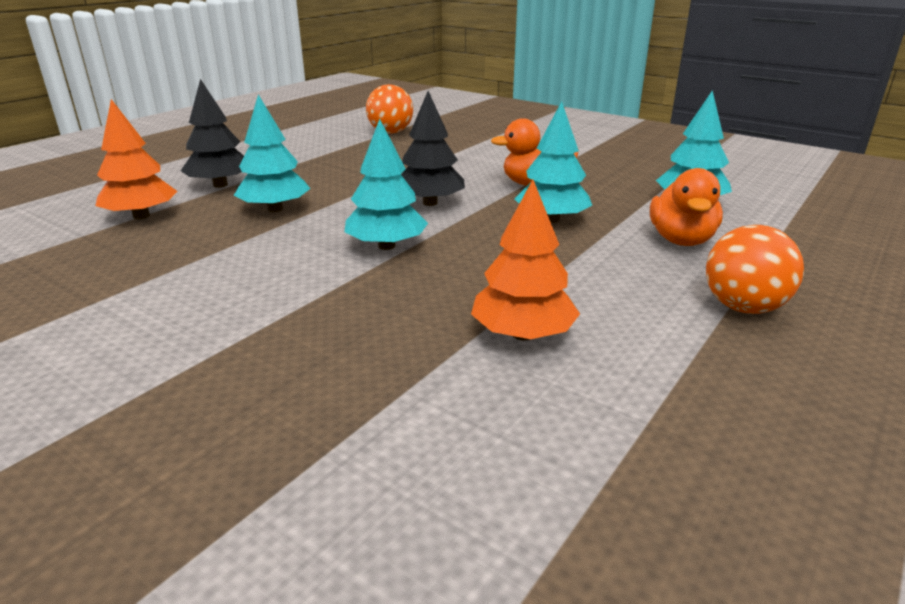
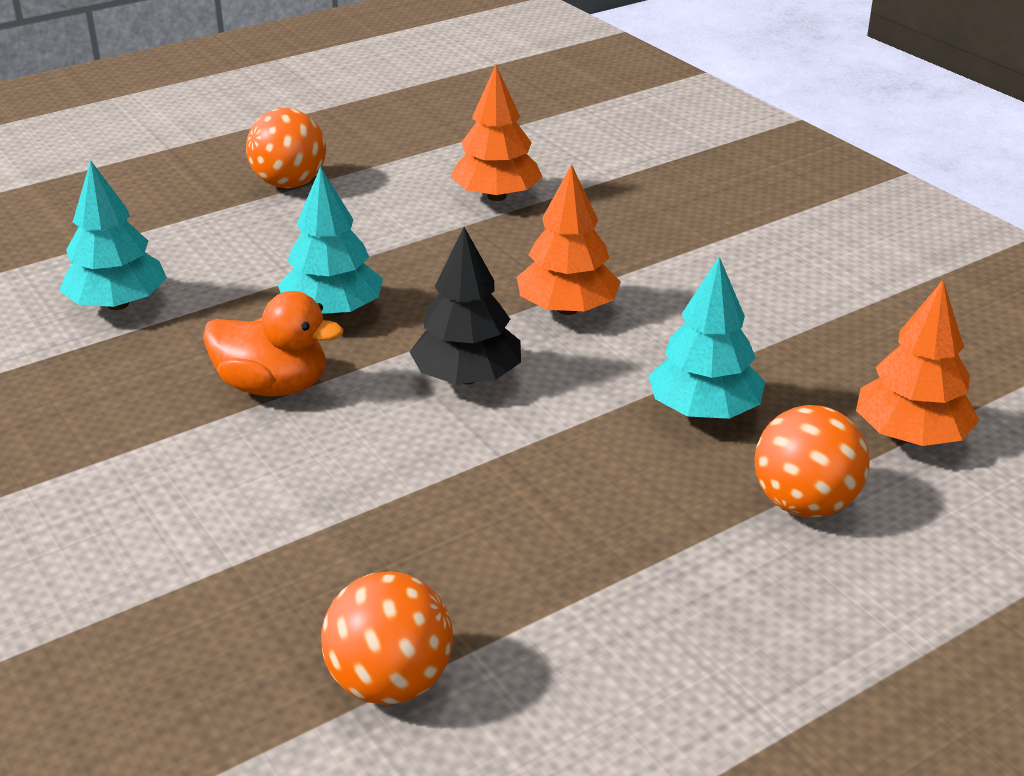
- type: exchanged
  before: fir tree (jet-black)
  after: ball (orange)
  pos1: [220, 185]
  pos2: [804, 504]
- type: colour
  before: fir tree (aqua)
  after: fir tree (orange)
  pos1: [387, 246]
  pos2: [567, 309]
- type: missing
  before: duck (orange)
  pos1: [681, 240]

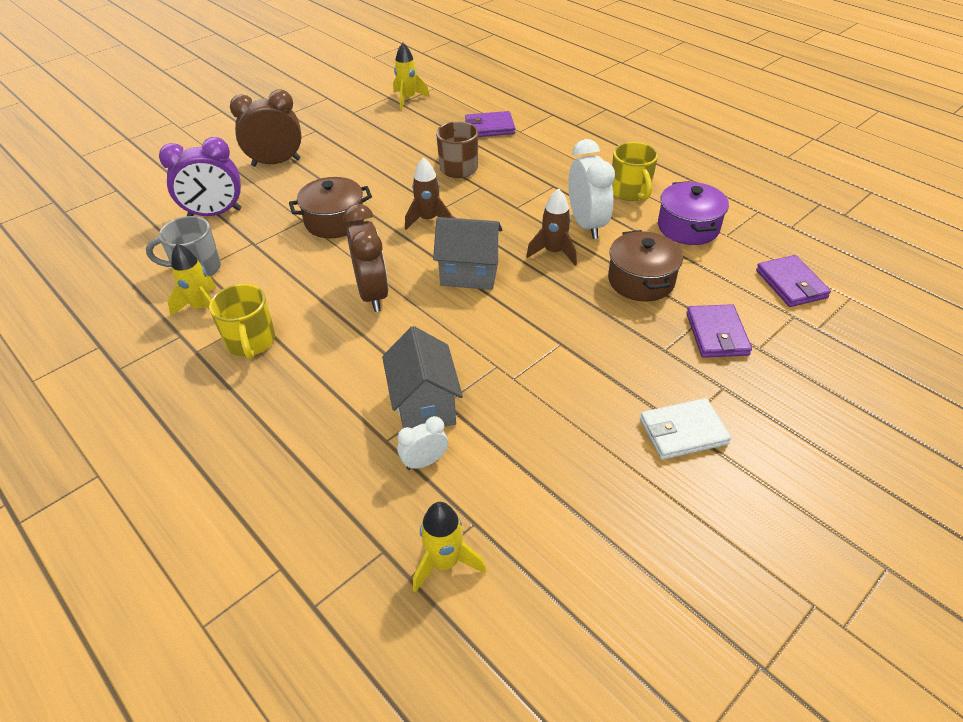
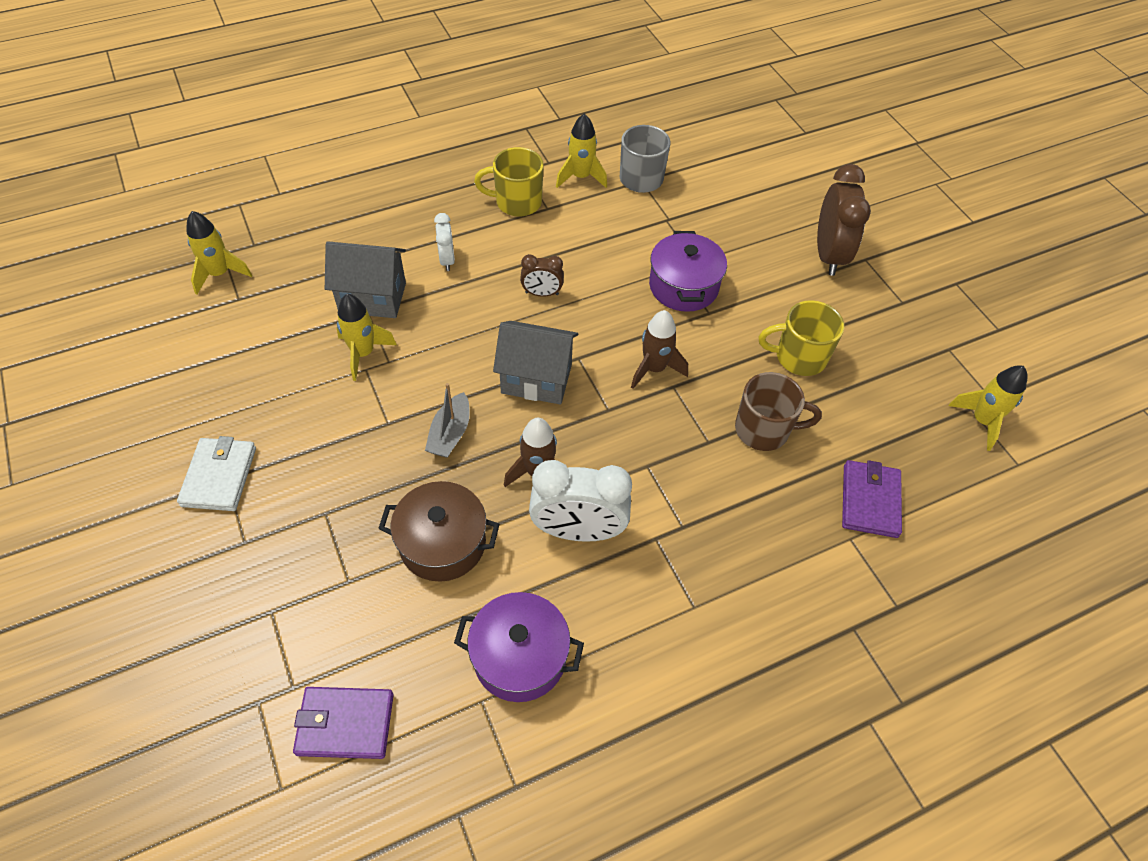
- type: missing
  before: alarm clock (violet)
  pos1: [215, 213]
- type: relocated
  before: mug (yellow)
  pos1: [630, 192]
  pos2: [799, 357]
- type: colour
  before: pot (russet)
  after: pot (violet)
  pos1: [334, 221]
  pos2: [683, 286]
- type: size
  before: alarm clock (russet)
  pos1: [373, 294]
  pos2: [542, 293]
  scale: 0.53
- type: spun
  before: house (gray)
  pos1: [469, 274]
  pos2: [536, 379]
  turn: 75
- type: missing
  before: wallet (violet)
  pos1: [717, 334]
- type: relocated
  before: alarm clock (pure white)
  pos1: [424, 462]
  pos2: [447, 260]
- type: appeared
  after: toy rocket (yellow)
  pos2: [363, 353]
- type: appeared
  after: toy boat (gray)
  pos2: [450, 433]

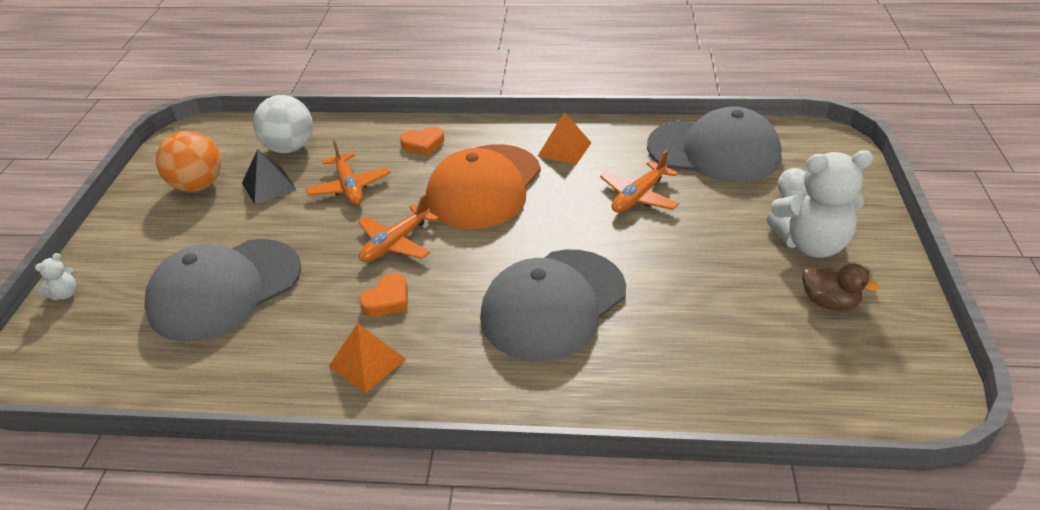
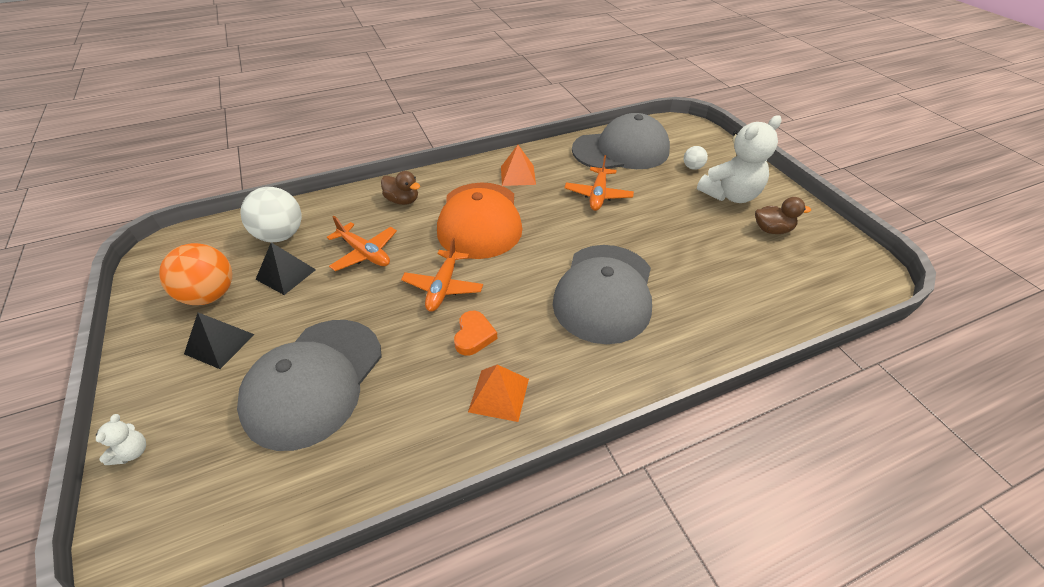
- type: exchanged
  before: heart shape (orange)
  after: duck (russet)
  pos1: [423, 144]
  pos2: [402, 200]
- type: appeared
  after: pyramid (jet-black)
  pos2: [219, 344]

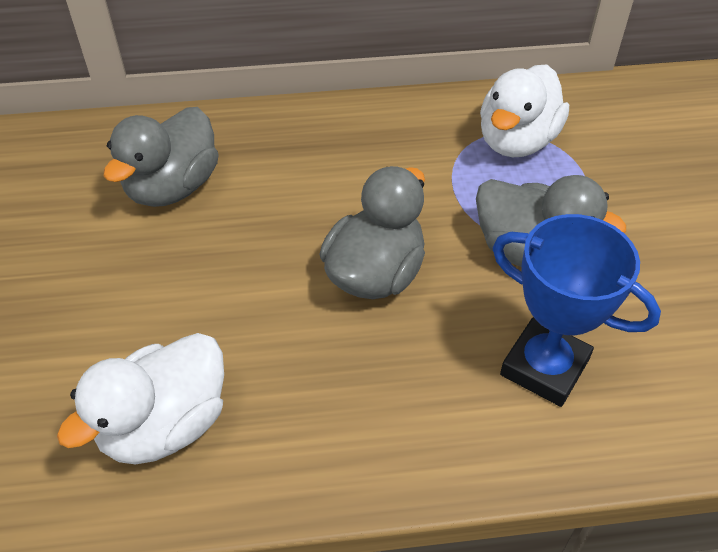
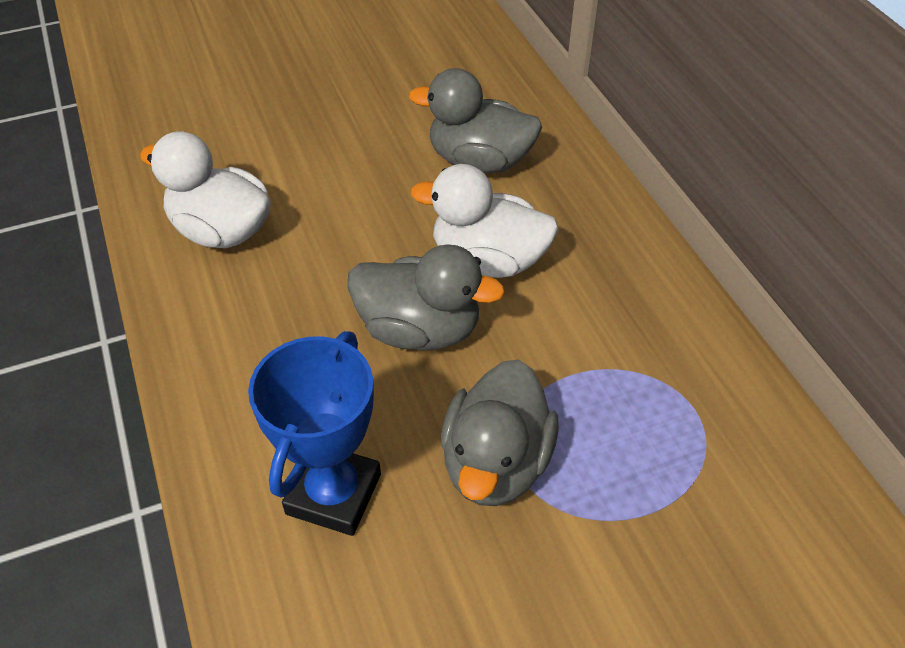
- type: relocated
  before: duck (pure white)
  pos1: [516, 141]
  pos2: [488, 260]

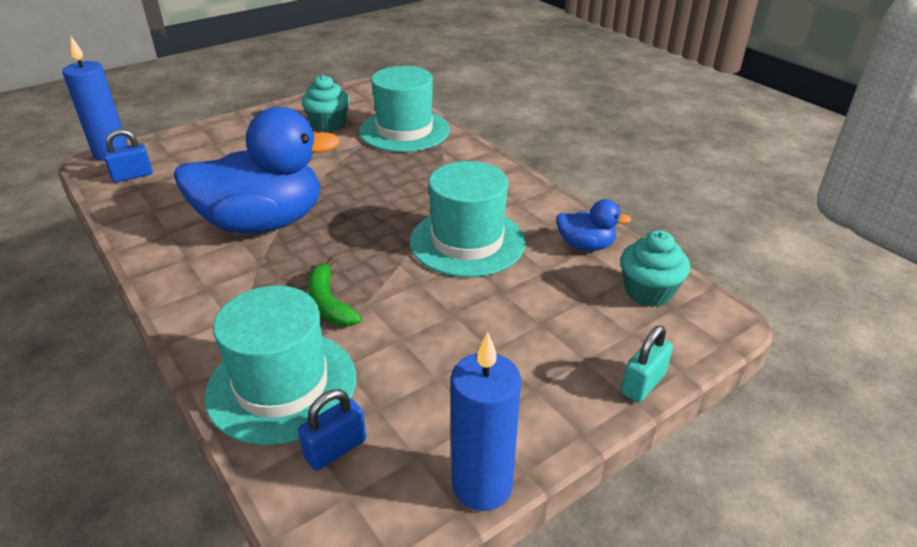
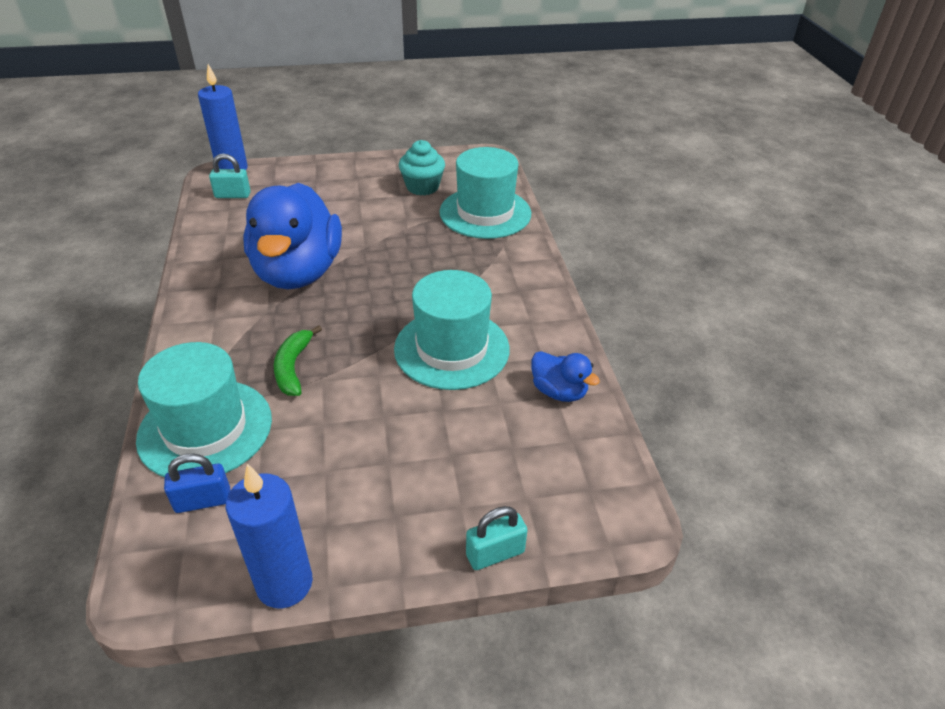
- type: spun
  before: duck (cobalt)
  pos1: [263, 223]
  pos2: [298, 272]
  turn: 75
- type: colour
  before: small lock (cobalt)
  after: small lock (aqua)
  pos1: [132, 176]
  pos2: [233, 195]
- type: missing
  before: cupcake (aqua)
  pos1: [648, 292]

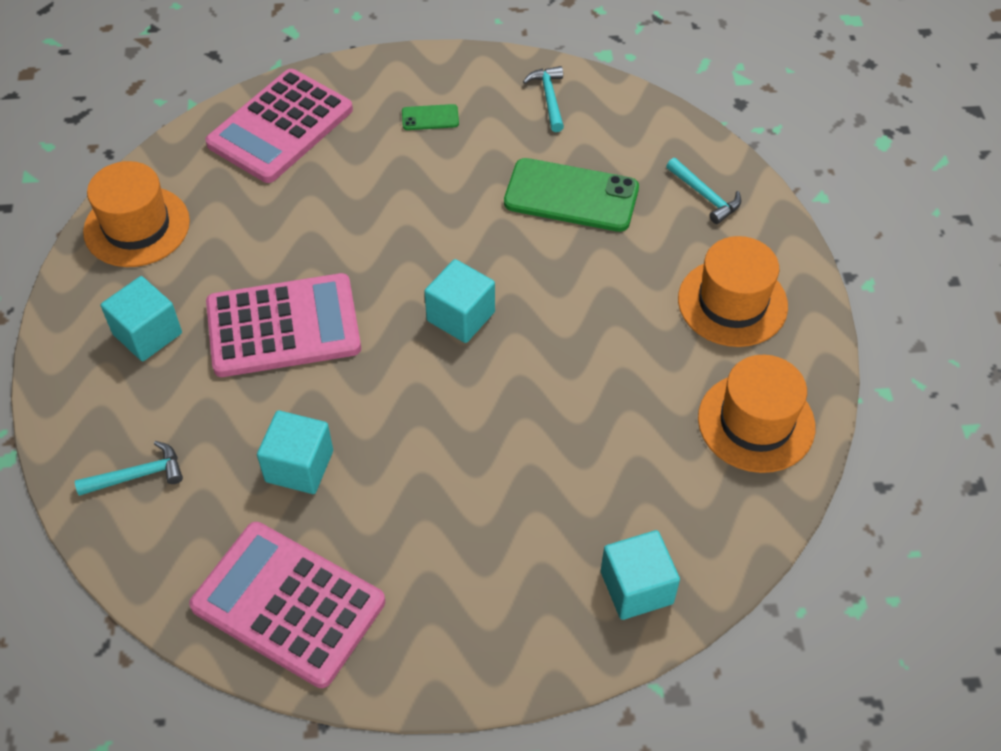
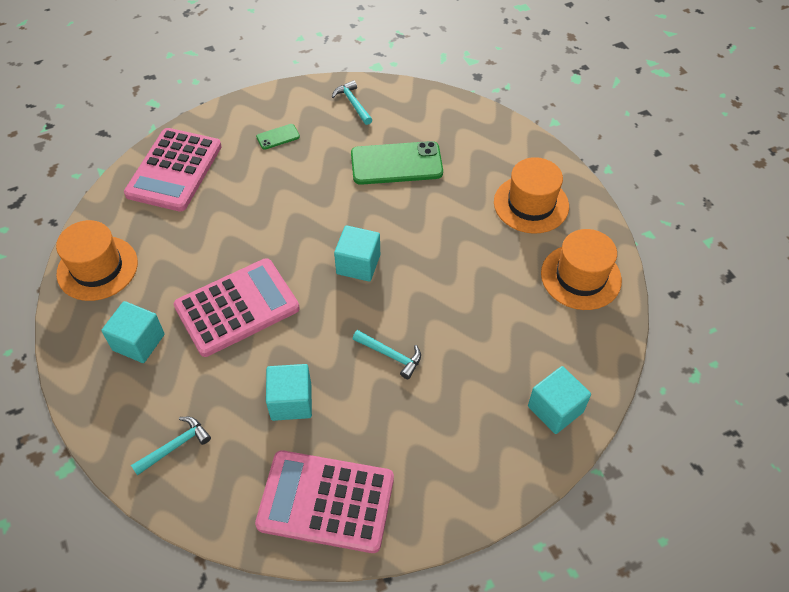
- type: relocated
  before: hammer (aqua)
  pos1: [705, 196]
  pos2: [391, 355]

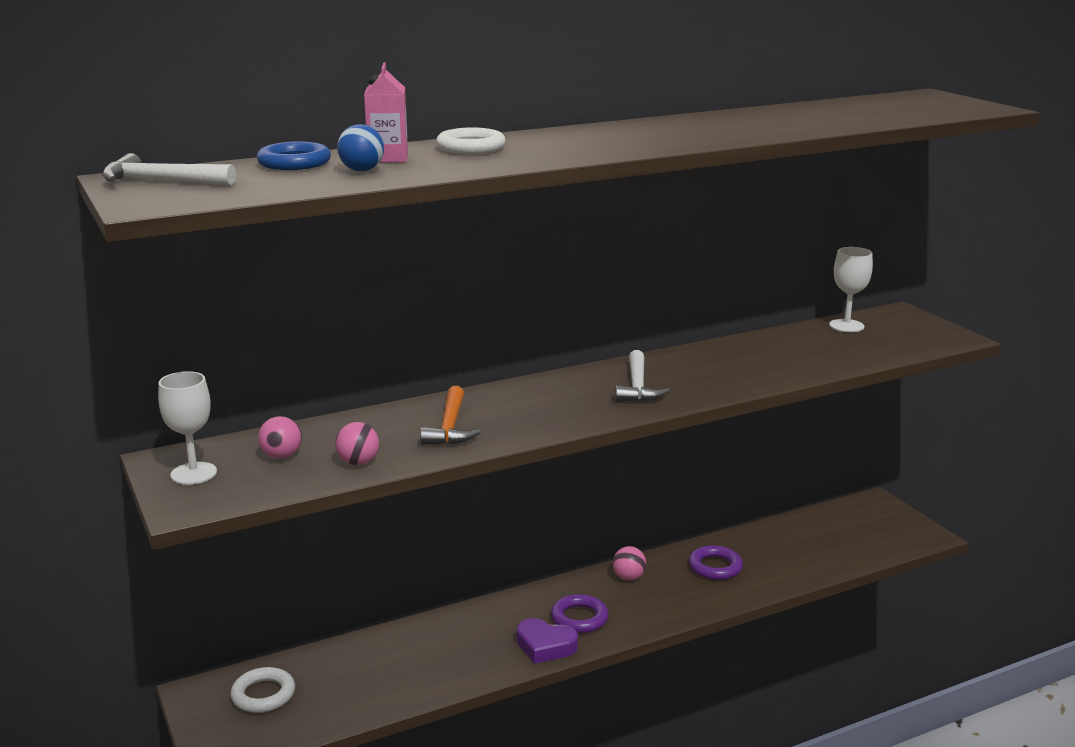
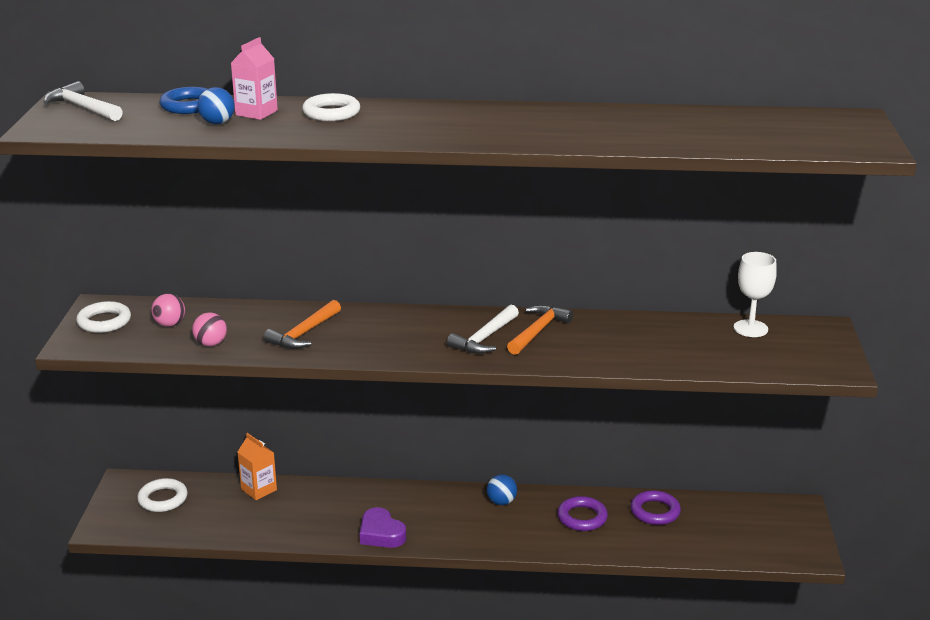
- type: exchanged
  before: wine glass (pure white)
  after: ring (pure white)
  pos1: [194, 473]
  pos2: [104, 321]
- type: colour
  before: ball (rosy)
  after: ball (cobalt)
  pos1: [628, 577]
  pos2: [501, 502]
- type: relocated
  before: ring (violet)
  pos1: [579, 618]
  pos2: [655, 511]
- type: appeared
  after: hammer (orange)
  pos2: [538, 331]
- type: appeared
  after: carton (orange)
  pos2: [259, 489]

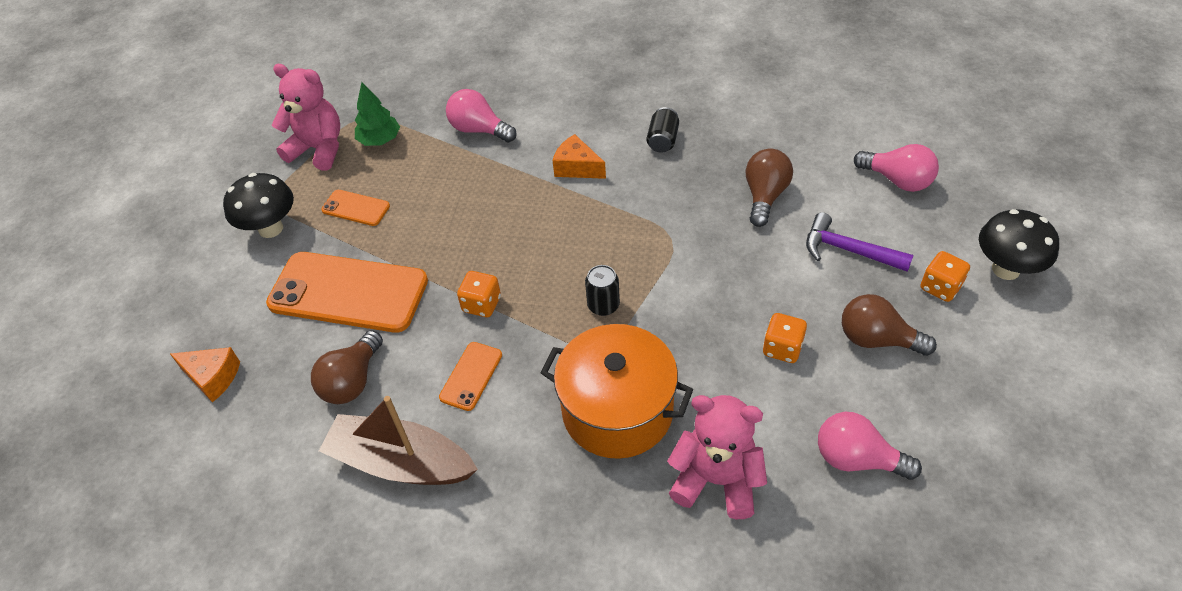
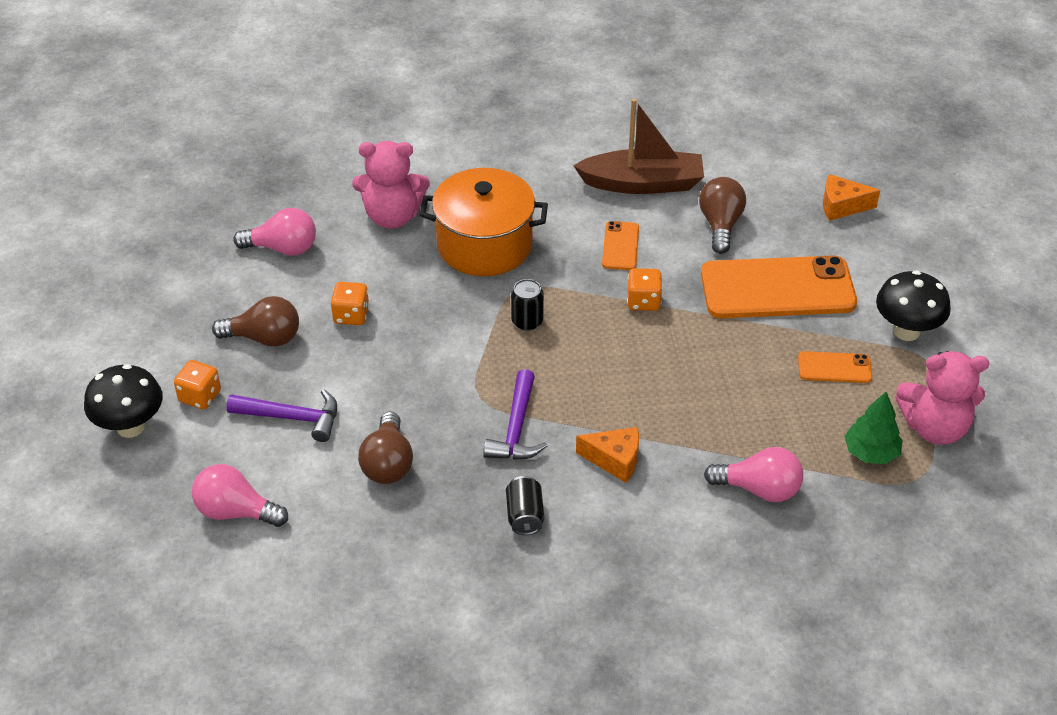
- type: appeared
  after: hammer (violet)
  pos2: [516, 428]

